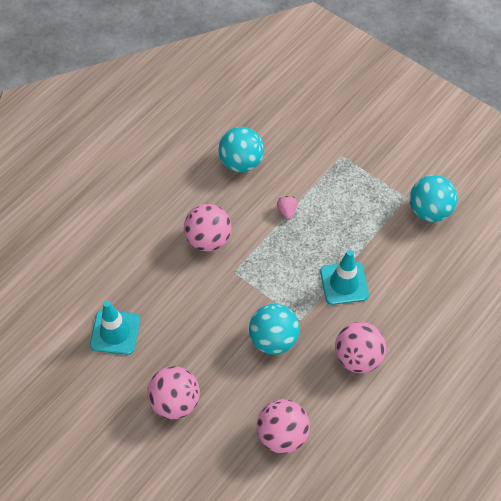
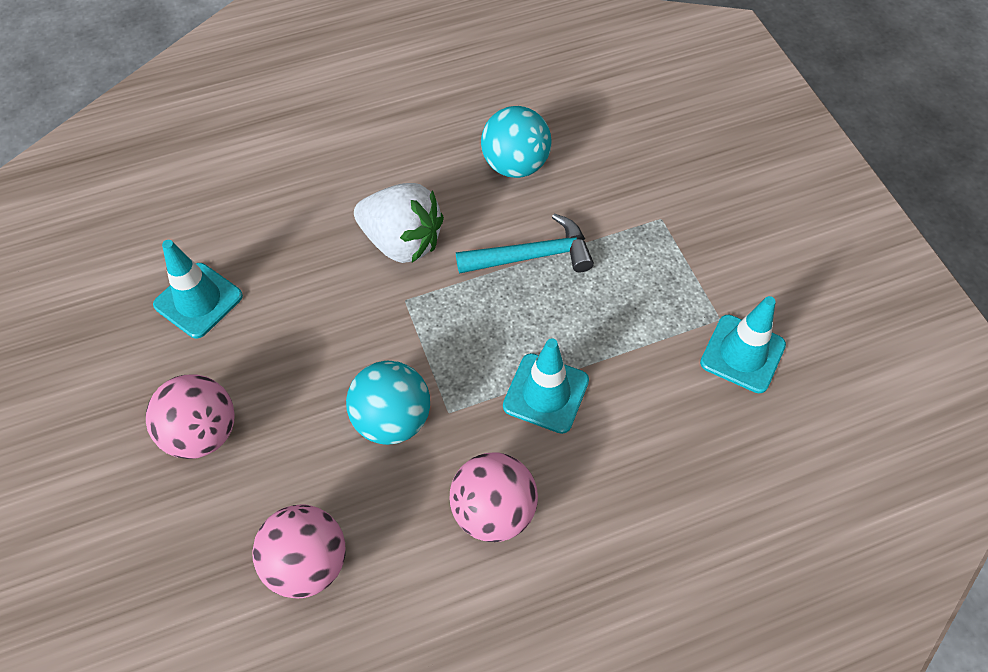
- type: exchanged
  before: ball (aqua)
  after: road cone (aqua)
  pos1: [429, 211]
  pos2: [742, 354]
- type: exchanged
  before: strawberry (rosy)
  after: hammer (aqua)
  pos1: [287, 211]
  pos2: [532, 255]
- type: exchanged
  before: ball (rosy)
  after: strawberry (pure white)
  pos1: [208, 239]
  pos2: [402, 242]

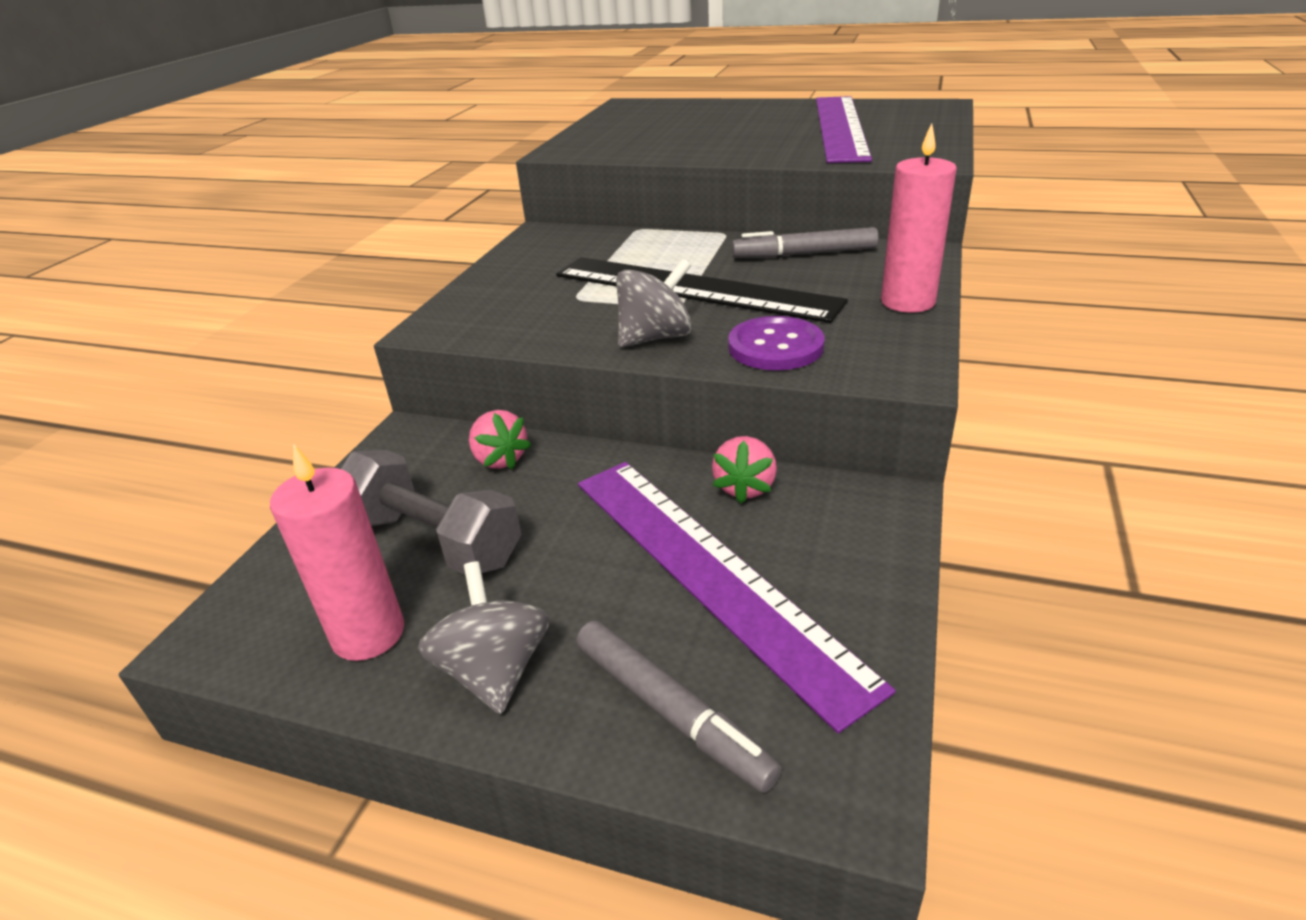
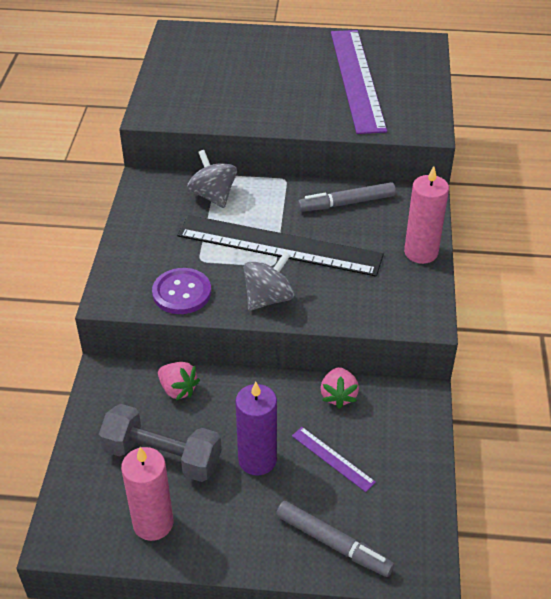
- type: relocated
  before: shirt button (violet)
  pos1: [775, 346]
  pos2: [182, 293]
- type: size
  before: straightedge (violet)
  pos1: [710, 573]
  pos2: [332, 458]
  scale: 0.42
- type: relocated
  before: toy top (gray)
  pos1: [495, 670]
  pos2: [213, 195]
- type: appeared
  after: candle (violet)
  pos2: [257, 460]

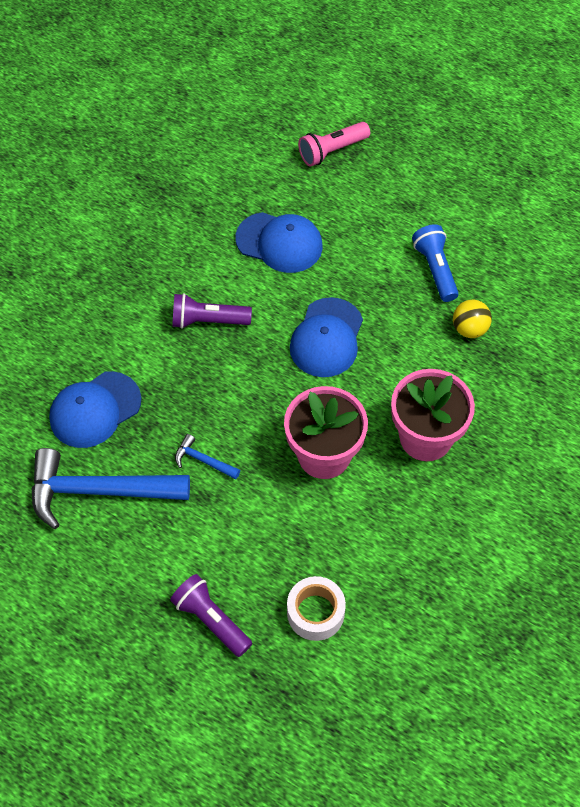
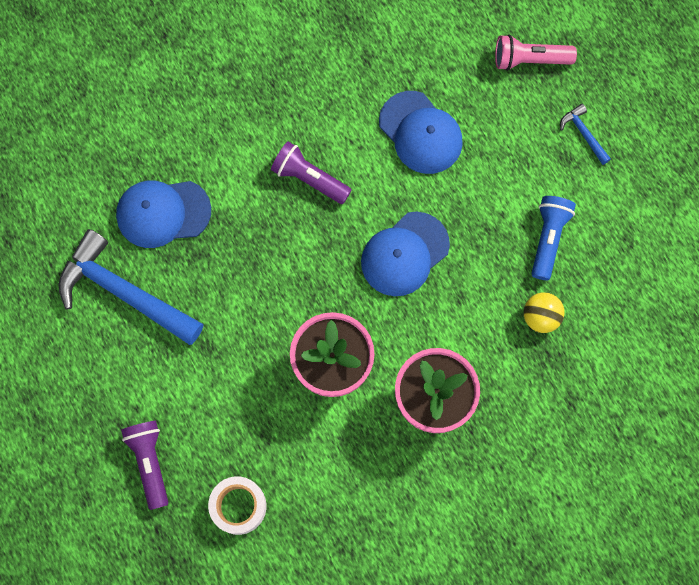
- type: relocated
  before: hammer (cobalt)
  pos1: [203, 460]
  pos2: [583, 134]

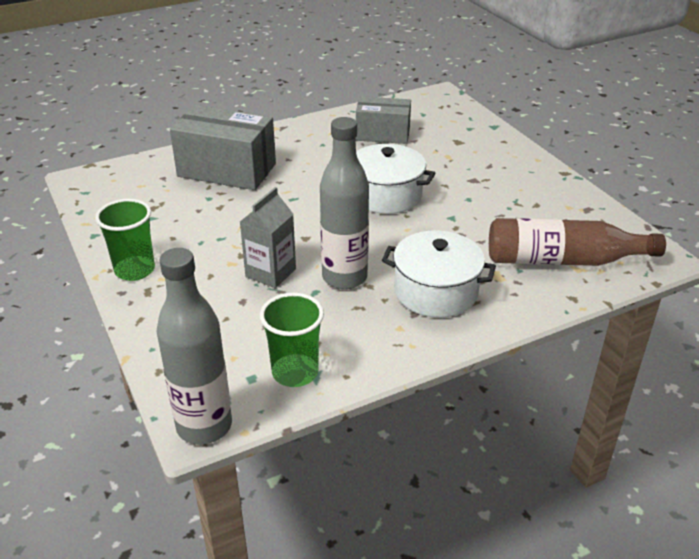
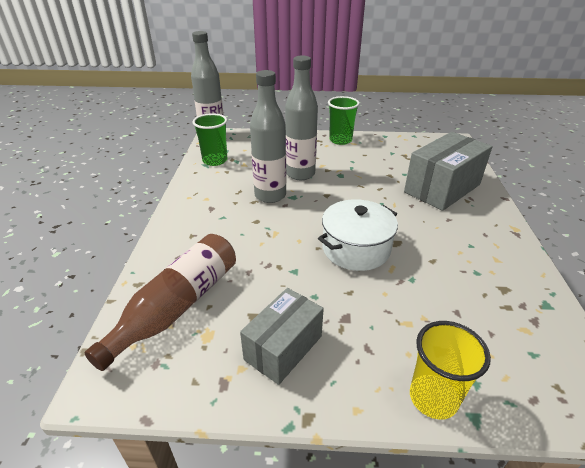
- type: relocated
  before: package (gray)
  pos1: [382, 134]
  pos2: [283, 348]
- type: exchanged
  before: carton (gray)
  after: drink bottle (gray)
  pos1: [270, 273]
  pos2: [300, 174]
- type: missing
  before: pot (pure white)
  pos1: [436, 291]
- type: appeared
  after: beaker (yellow)
  pos2: [433, 398]

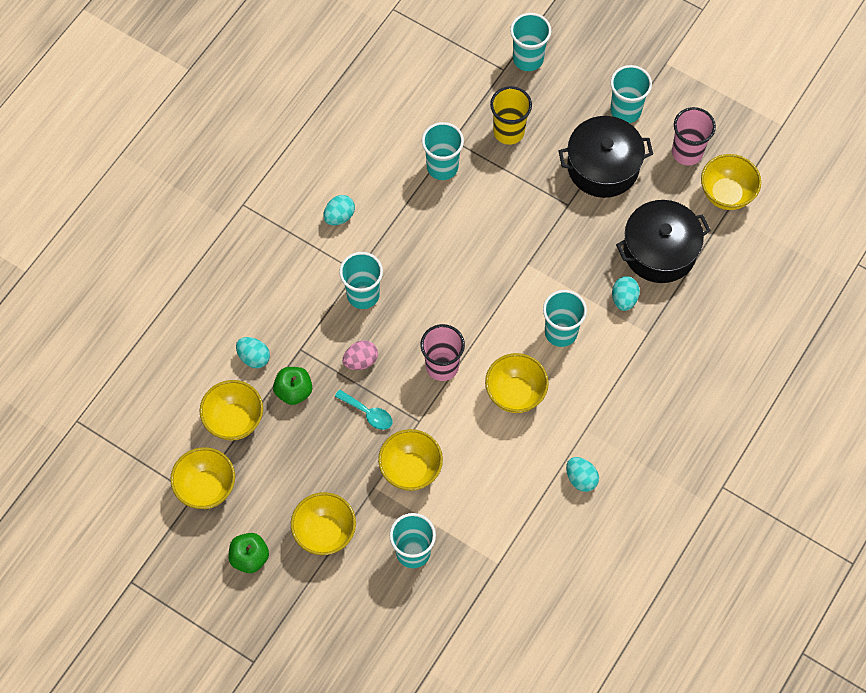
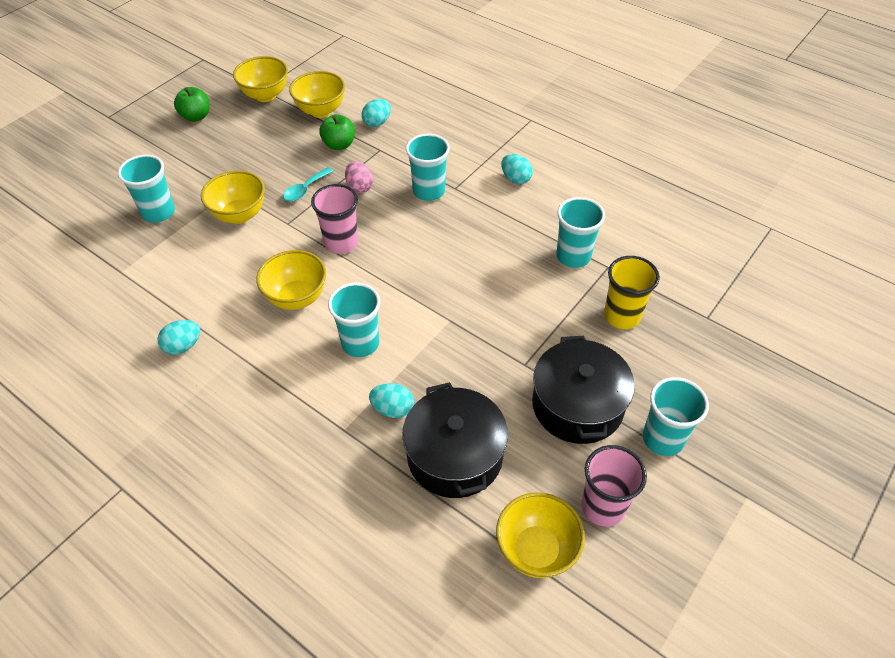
- type: missing
  before: beaker (aqua)
  pos1: [528, 59]
- type: missing
  before: serving bowl (yellow)
  pos1: [325, 533]

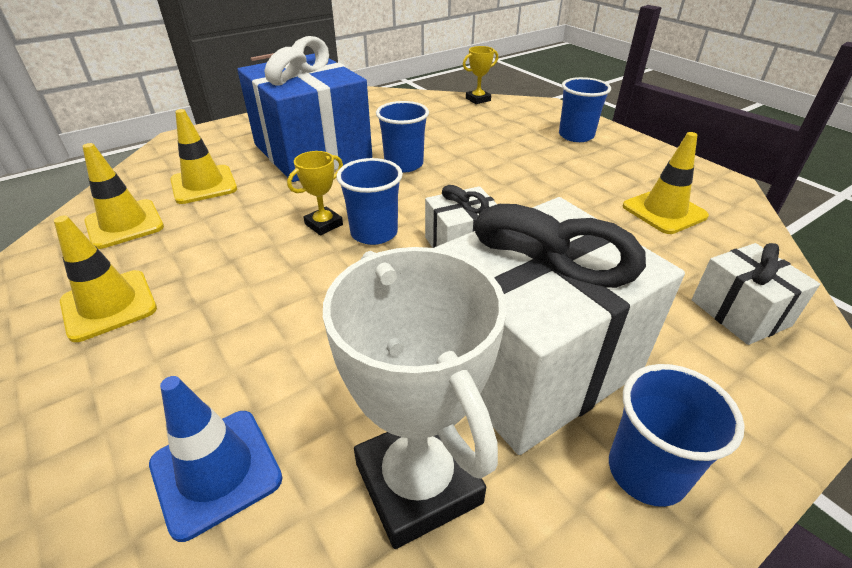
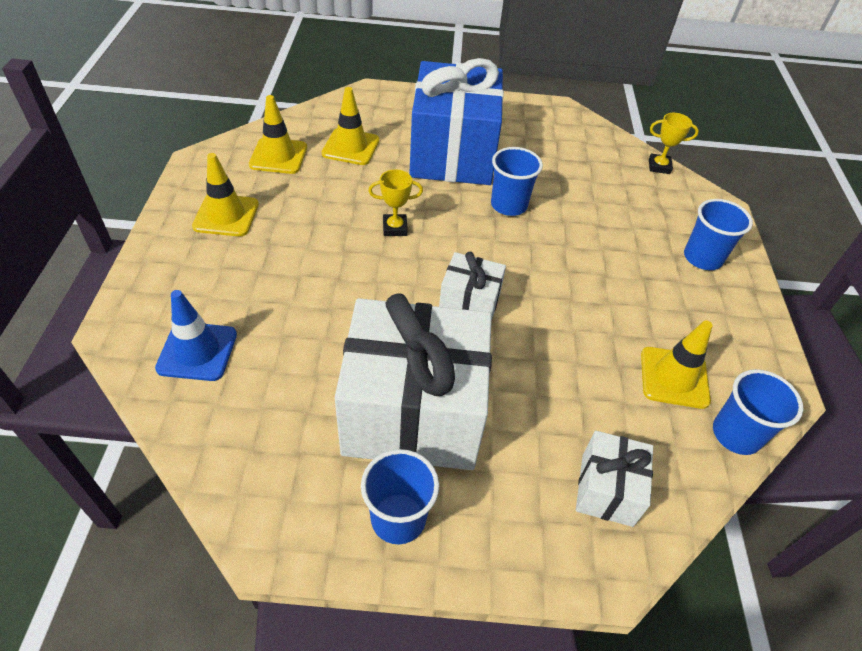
- type: relocated
  before: beaker (cobalt)
  pos1: [374, 233]
  pos2: [736, 434]
- type: missing
  before: trophy (pure white)
  pos1: [418, 483]

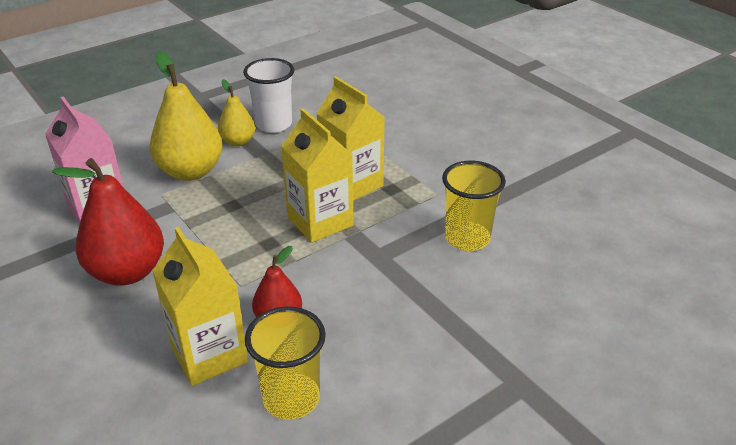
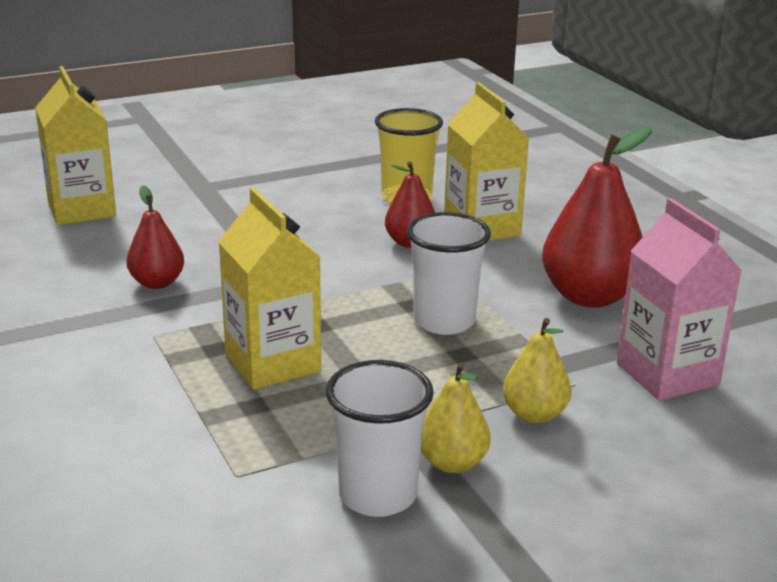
- type: size
  before: pear (yellow)
  pos1: [191, 171]
  pos2: [534, 414]
  scale: 0.56
- type: relocated
  before: carton (yellow)
  pos1: [320, 221]
  pos2: [81, 209]
- type: exchanged
  before: beaker (yellow)
  after: pear (red)
  pos1: [467, 238]
  pos2: [157, 283]
- type: appeared
  after: beaker (pure white)
  pos2: [444, 321]

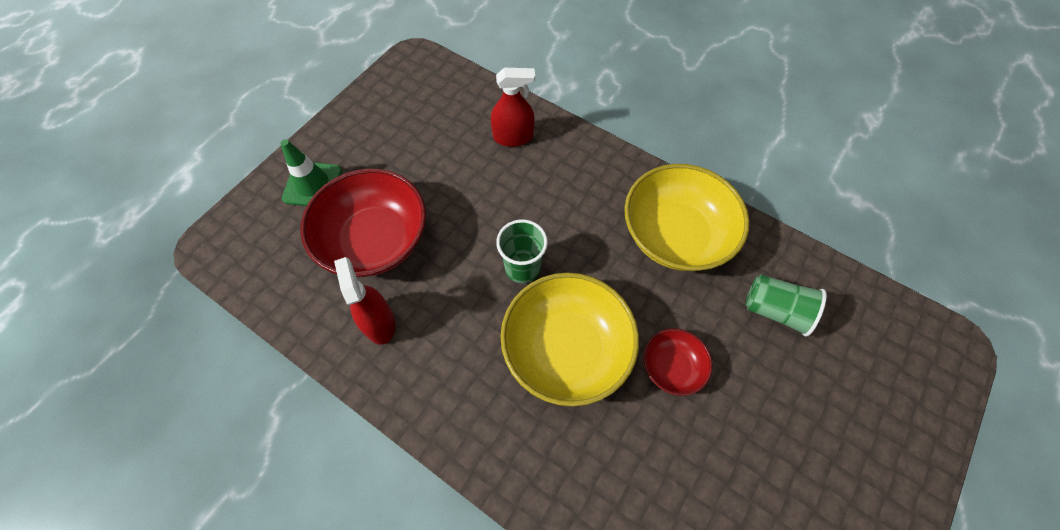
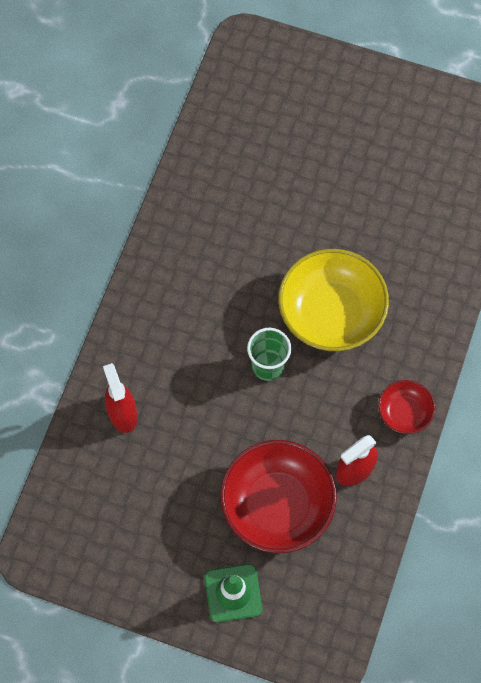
- type: missing
  before: serving bowl (yellow)
  pos1: [675, 235]
- type: missing
  before: beaker (green)
  pos1: [775, 310]
- type: relocated
  before: serving bowl (red)
  pos1: [671, 367]
  pos2: [404, 412]

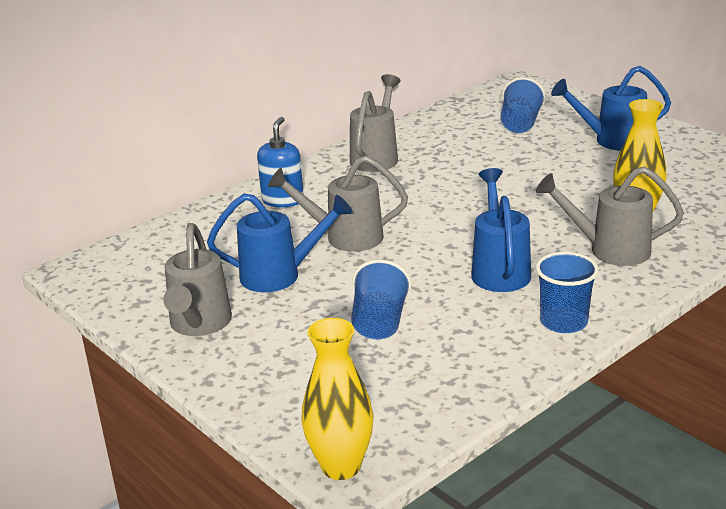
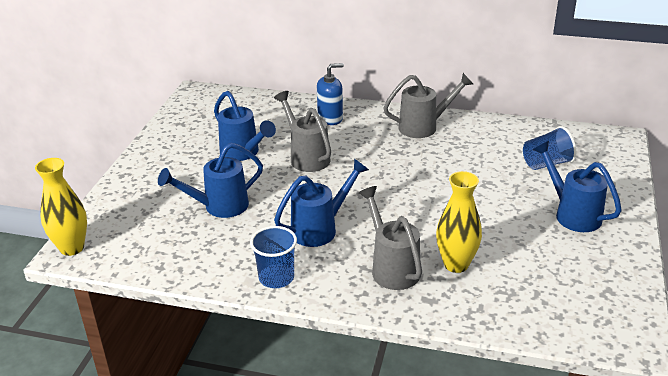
- type: missing
  before: sprinkling can (gray)
  pos1: [199, 325]
- type: exchanged
  before: beaker (cobalt)
  after: sprinkling can (cobalt)
  pos1: [379, 323]
  pos2: [219, 207]

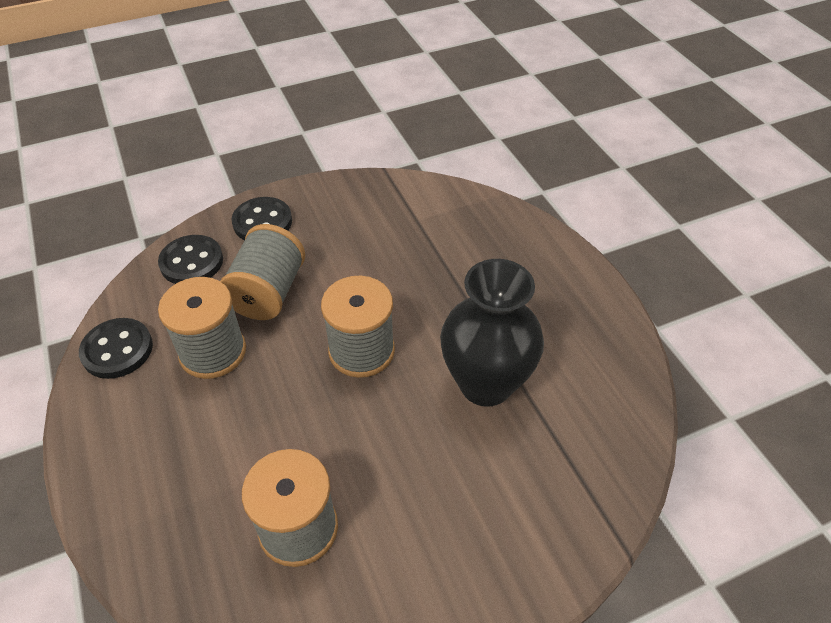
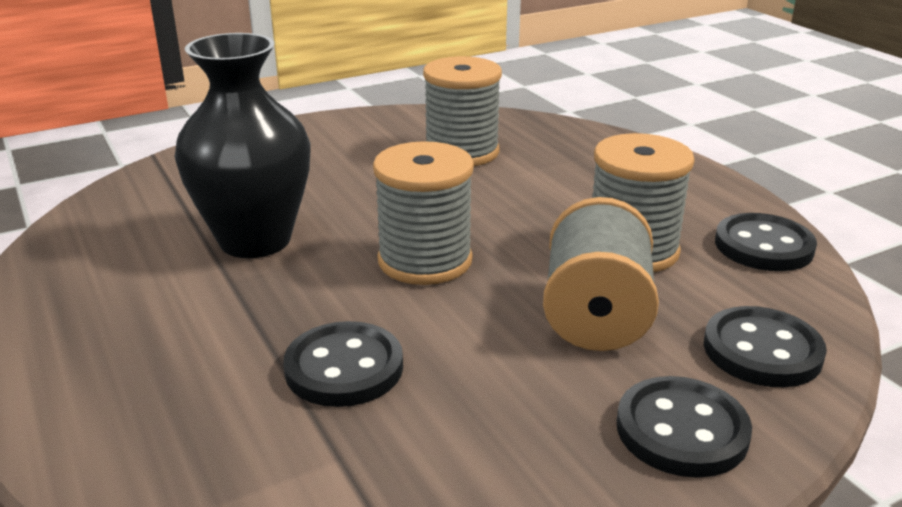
- type: appeared
  after: shirt button (jet-black)
  pos2: [344, 368]

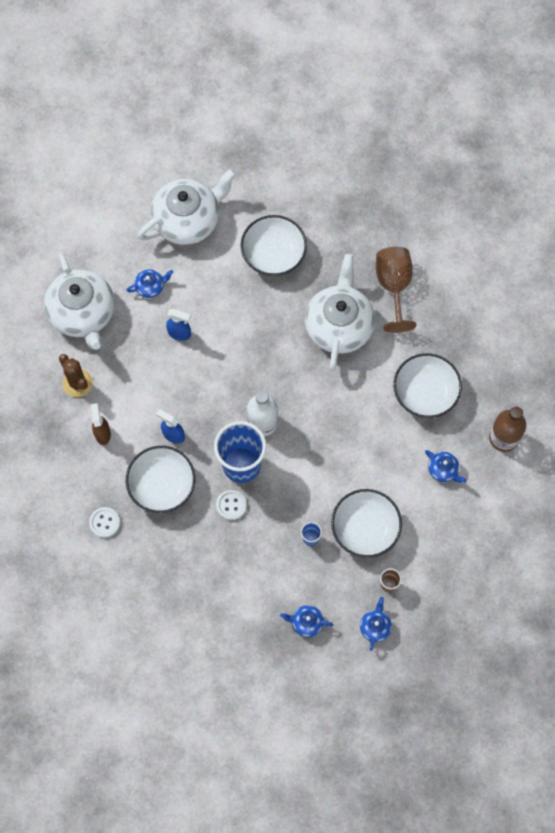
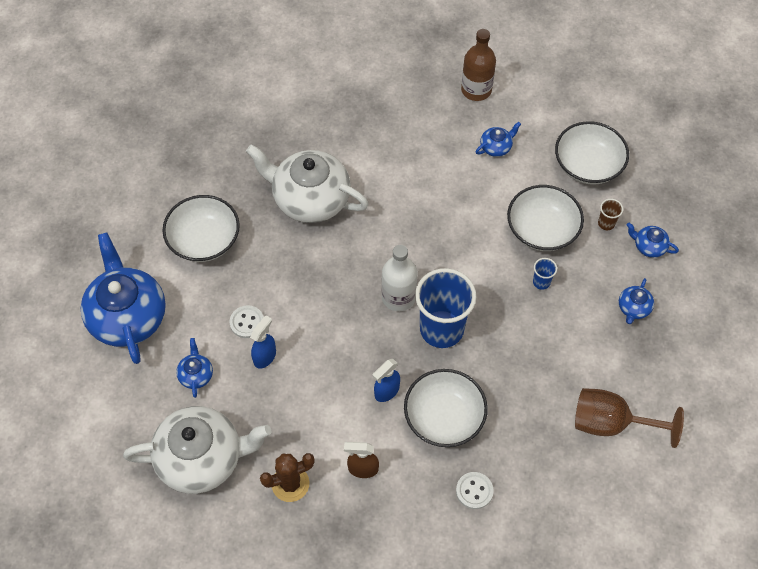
- type: colour
  before: teapot (pure white)
  after: teapot (cobalt)
  pos1: [188, 220]
  pos2: [128, 316]
- type: relocated
  before: wine glass (russet)
  pos1: [393, 287]
  pos2: [611, 423]
- type: relocated
  before: serving bowl (pure white)
  pos1: [425, 392]
  pos2: [588, 165]
- type: relocated
  before: shirt button (pure white)
  pos1: [231, 505]
  pos2: [247, 322]

